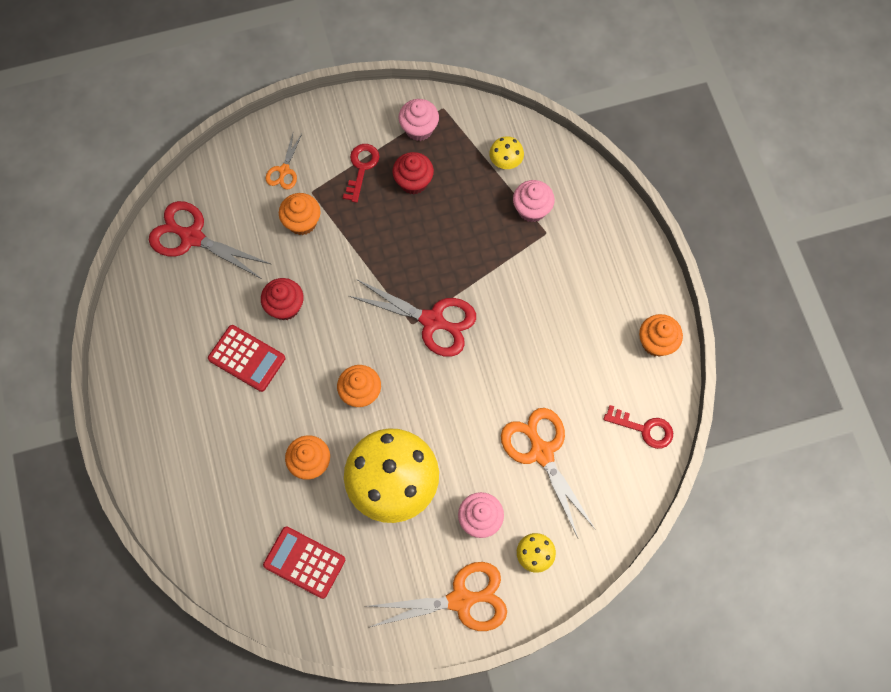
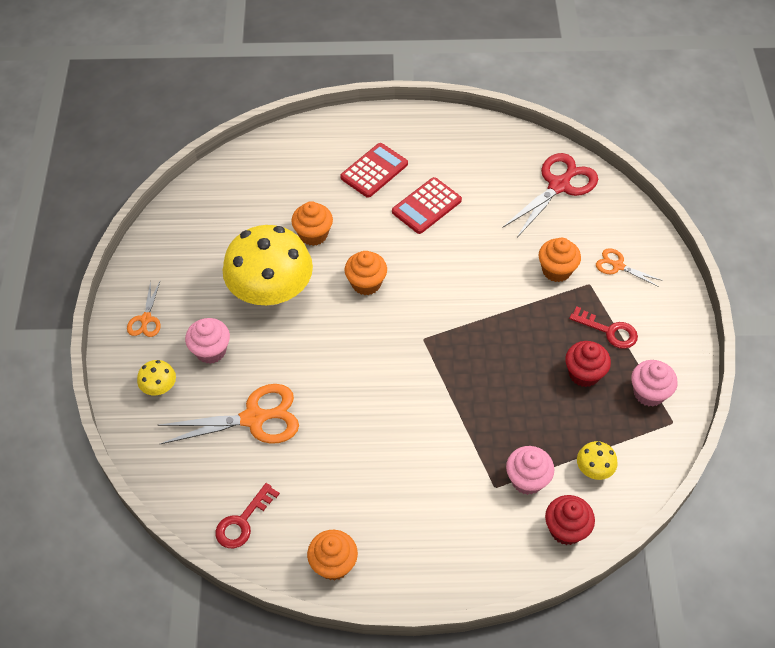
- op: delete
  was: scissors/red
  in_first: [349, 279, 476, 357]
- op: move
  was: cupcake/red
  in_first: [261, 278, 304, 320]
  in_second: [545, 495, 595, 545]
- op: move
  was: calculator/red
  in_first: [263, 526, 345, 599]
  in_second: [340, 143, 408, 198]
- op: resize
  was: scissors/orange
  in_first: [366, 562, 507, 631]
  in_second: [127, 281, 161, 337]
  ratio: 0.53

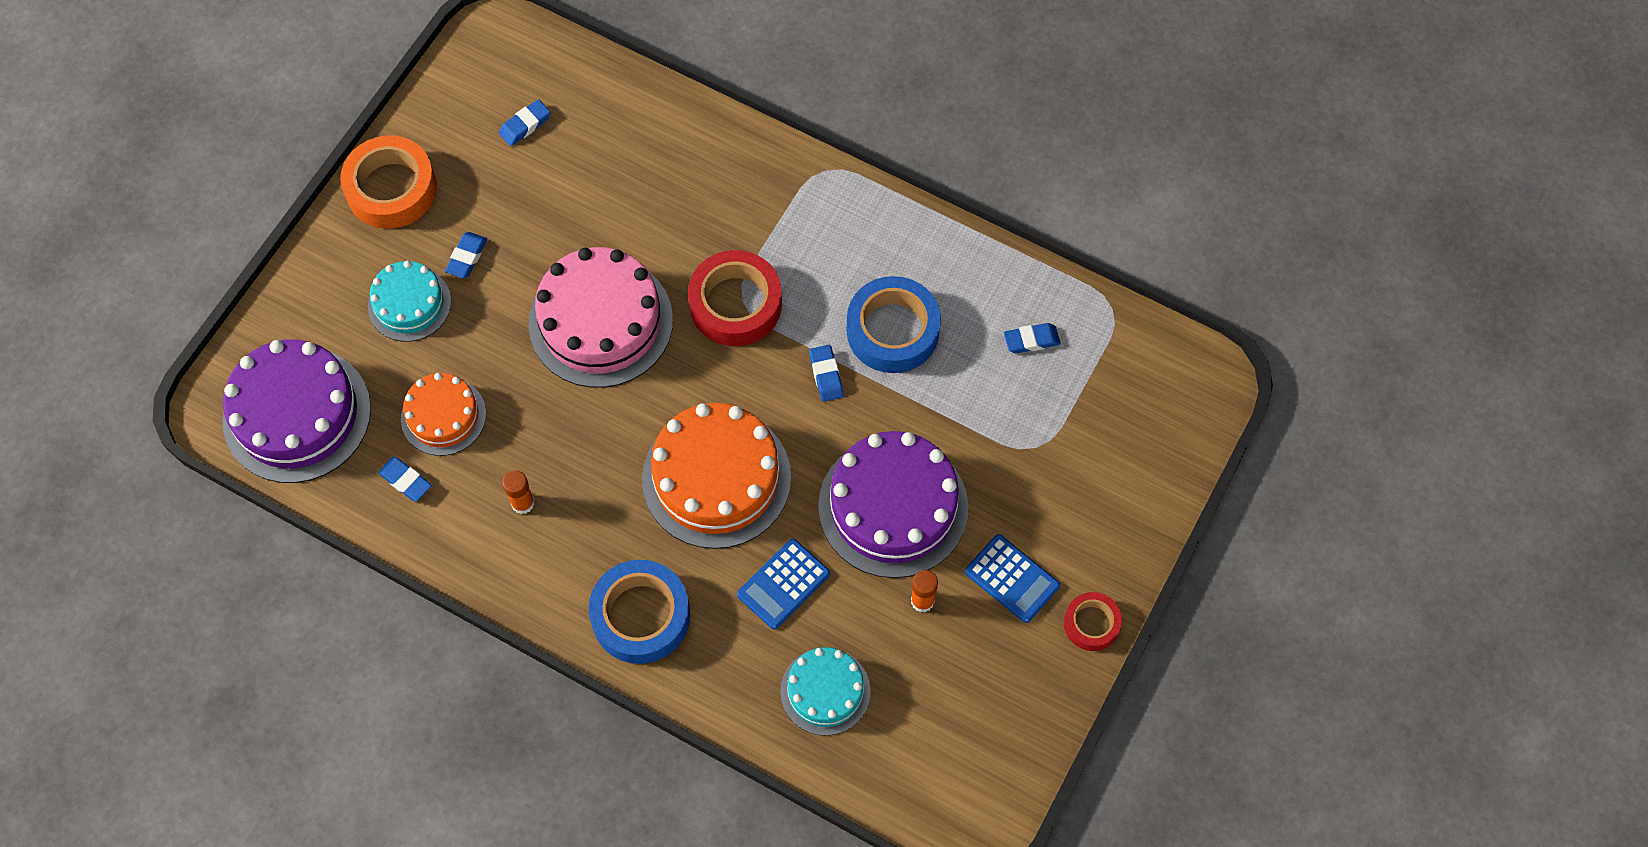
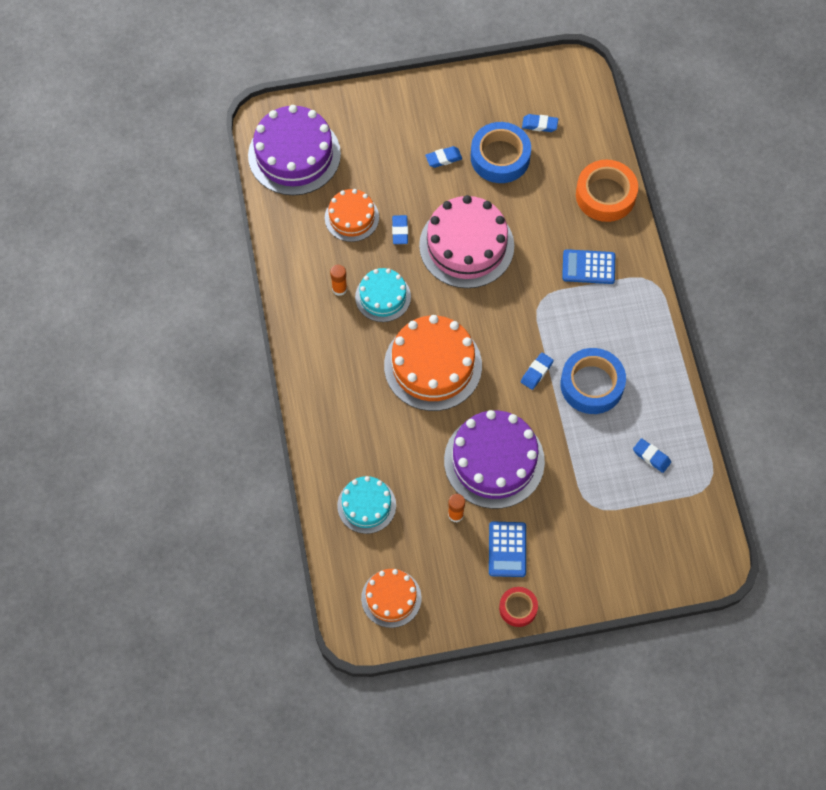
- op: delete
  was: tape/red
  in_first: [688, 250, 782, 346]
- op: insert
  now: cake/orange
  in_second: [361, 569, 422, 628]
- op: move
  was: tape/orange
  in_first: [340, 136, 437, 229]
  in_second: [576, 160, 638, 222]
- op: move
  was: cake/turquoise
  in_first: [368, 260, 451, 342]
  in_second: [355, 268, 411, 322]
- op: move
  was: eraser/blue
  in_first: [378, 457, 432, 502]
  in_second: [392, 215, 408, 244]
- op: move
  was: tape/blue
  in_first: [589, 560, 690, 664]
  in_second: [471, 122, 531, 183]
- op: move
  was: calculator/blue
  in_first: [737, 539, 830, 629]
  in_second: [562, 249, 615, 284]

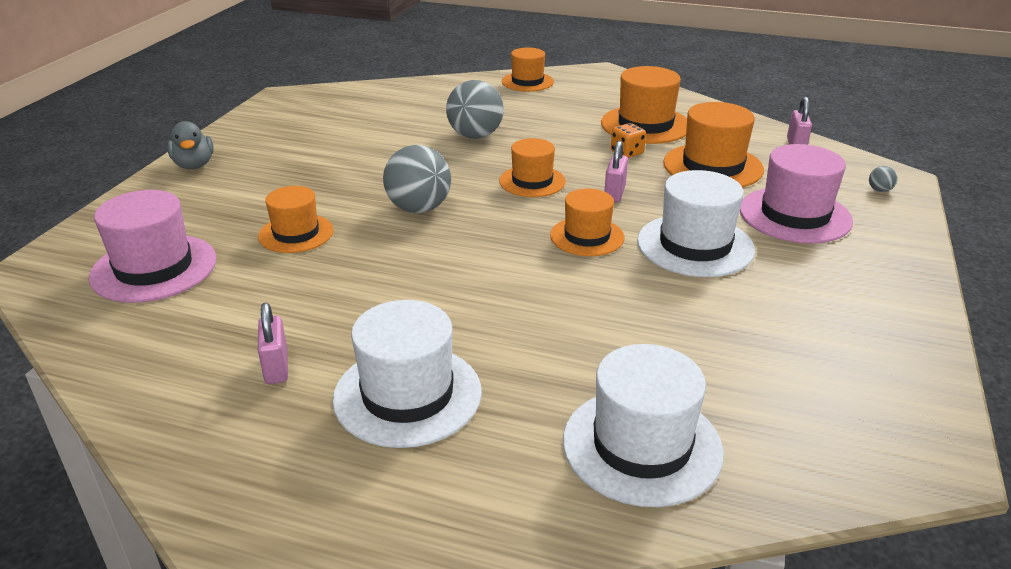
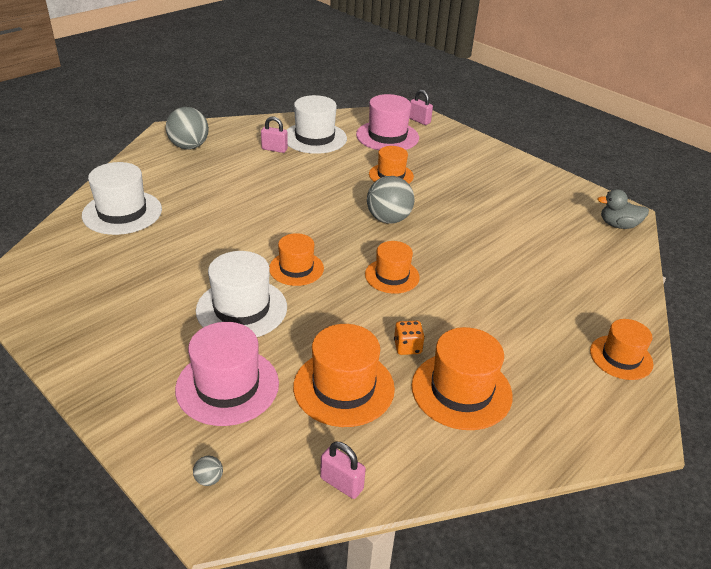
- op: move
  was: duck/grey
  in_first: [167, 121, 214, 169]
  in_second: [597, 189, 649, 229]
- op: move
  was: hat/white
  in_first: [332, 300, 482, 448]
  in_second: [287, 95, 347, 154]
- op: move
  was: ball/grey
  in_first: [446, 80, 504, 139]
  in_second: [166, 107, 209, 150]
- op: move
  was: padlock/pink
  in_first: [604, 141, 628, 202]
  in_second: [409, 90, 433, 125]

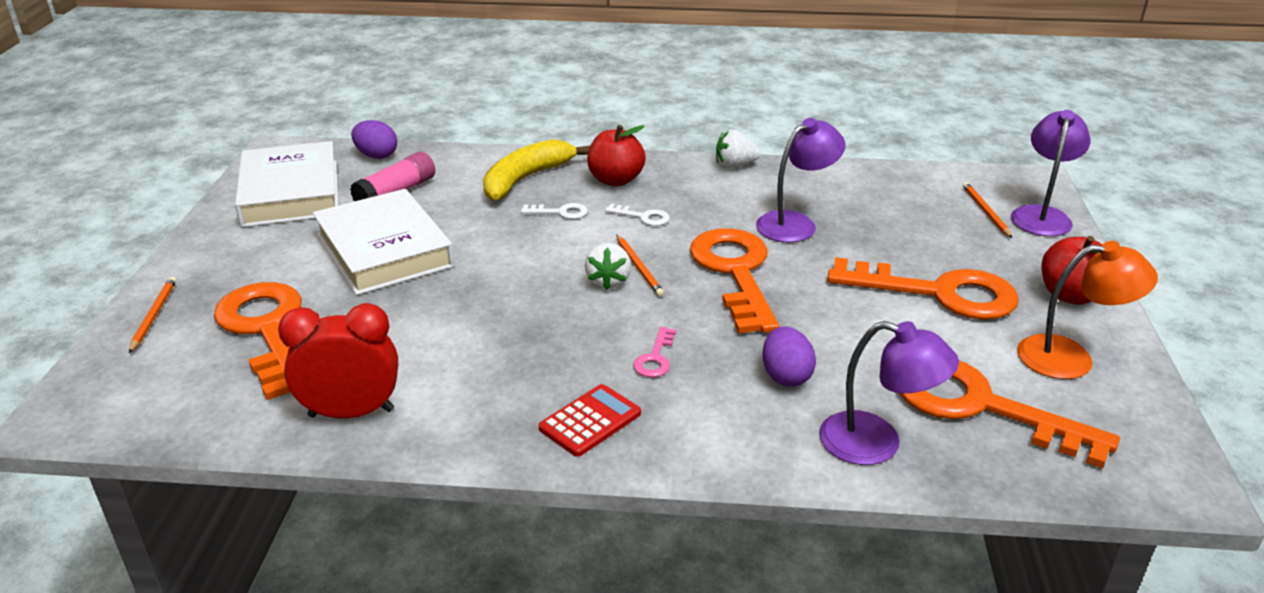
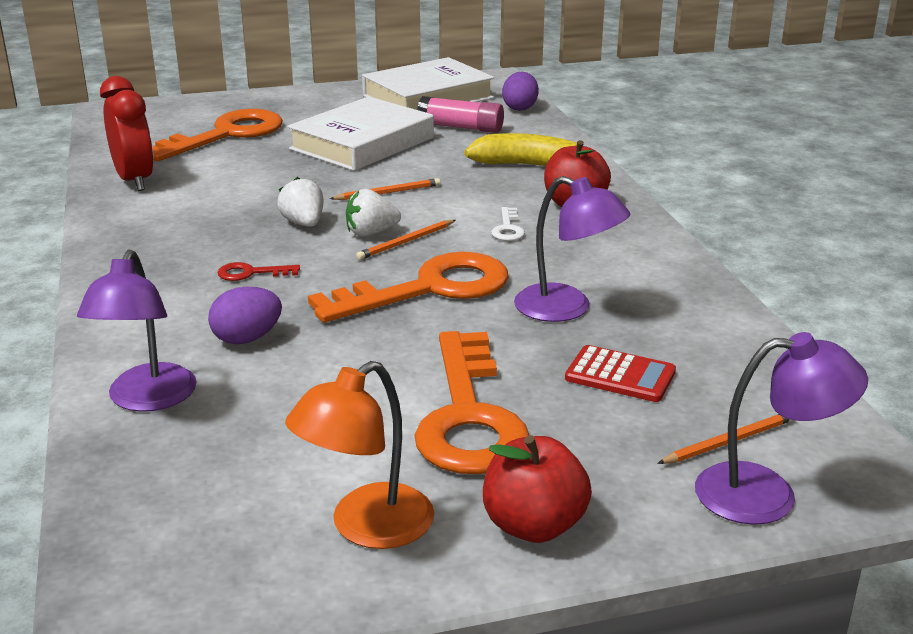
- op: delete
  was: key/white
  in_first: [521, 203, 588, 219]
- op: delete
  was: key/orange
  in_first: [900, 361, 1120, 468]
- op: move
  was: pencil/orange
  in_first: [129, 277, 176, 353]
  in_second: [330, 178, 441, 200]
- op: move
  was: calculator/red
  in_first: [539, 384, 641, 457]
  in_second: [565, 345, 676, 402]
- op: move
  was: strawberry/white
  in_first: [716, 129, 760, 168]
  in_second: [277, 177, 323, 227]
- op: recolor
  was: key/pink
  now: key/red
  in_first: [633, 327, 676, 377]
  in_second: [217, 262, 300, 281]
- op: rotate
  was: lamp/orange
  in_first: [1017, 241, 1158, 379]
  in_second: [285, 361, 434, 549]
  clockwise: 60

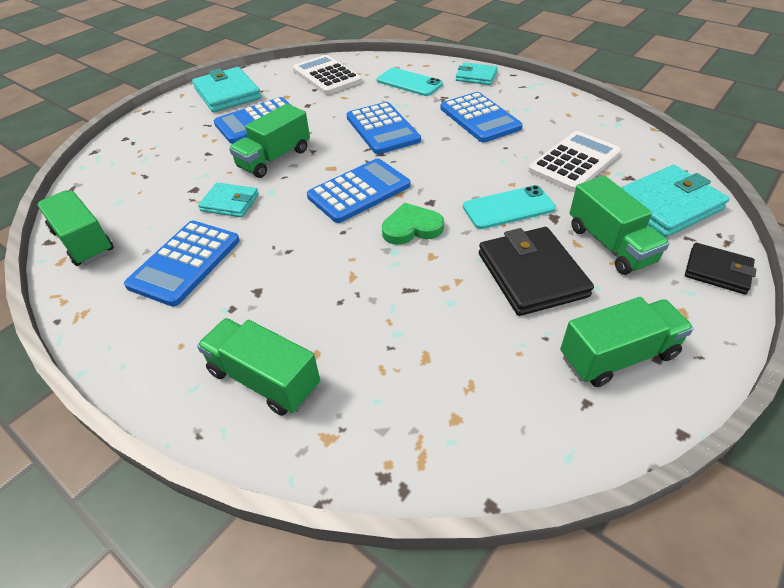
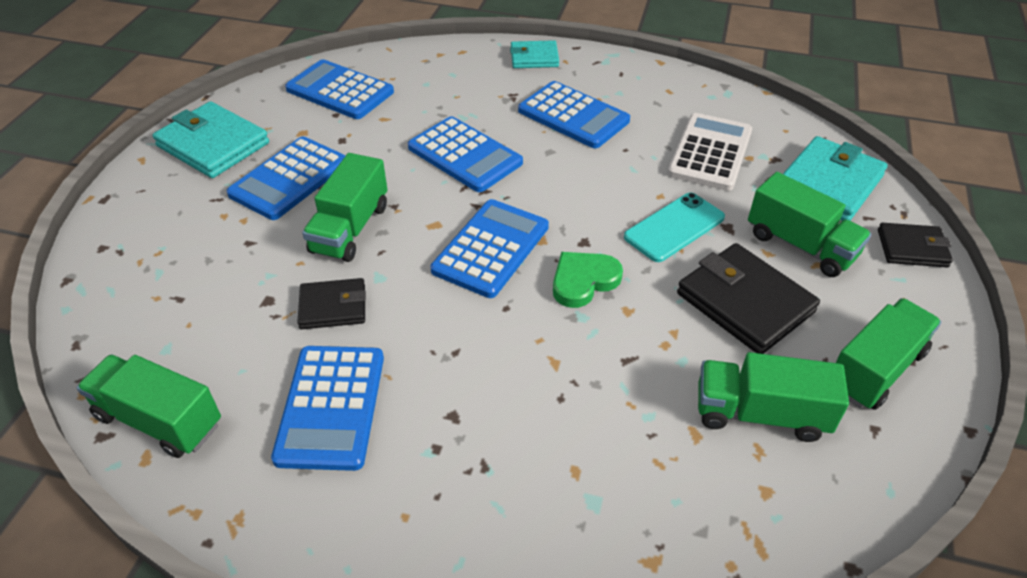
- op: delete
  was: phone/turquoise
  in_first: [377, 68, 443, 96]
- op: move
  was: truck/green
  in_first: [197, 318, 320, 416]
  in_second: [698, 352, 849, 442]
- op: recolor
  was: wallet/turquoise
  now: wallet/black
  in_first: [198, 183, 259, 217]
  in_second: [297, 278, 366, 329]
- op: recolor
  was: calculator/white
  now: calculator/blue
  in_first: [293, 55, 362, 95]
  in_second: [285, 59, 394, 119]

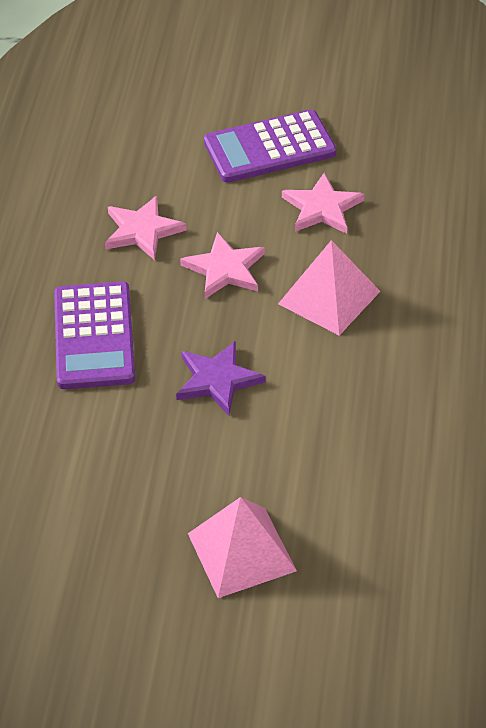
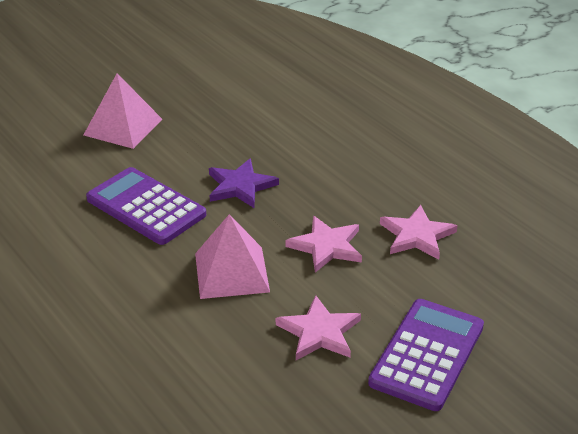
- op: move
  was: calculator/purple
  in_first: [54, 281, 135, 389]
  in_second: [86, 167, 206, 245]

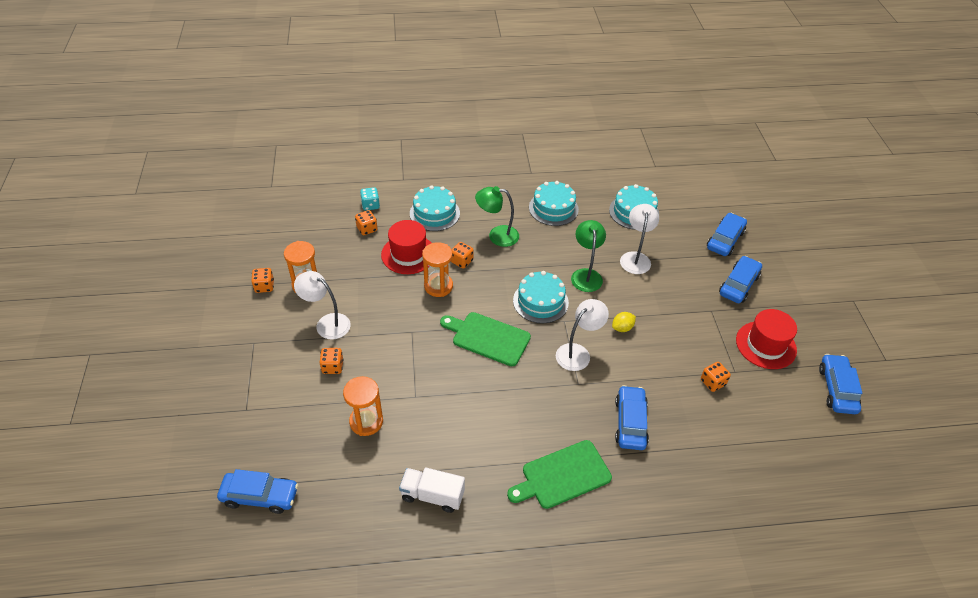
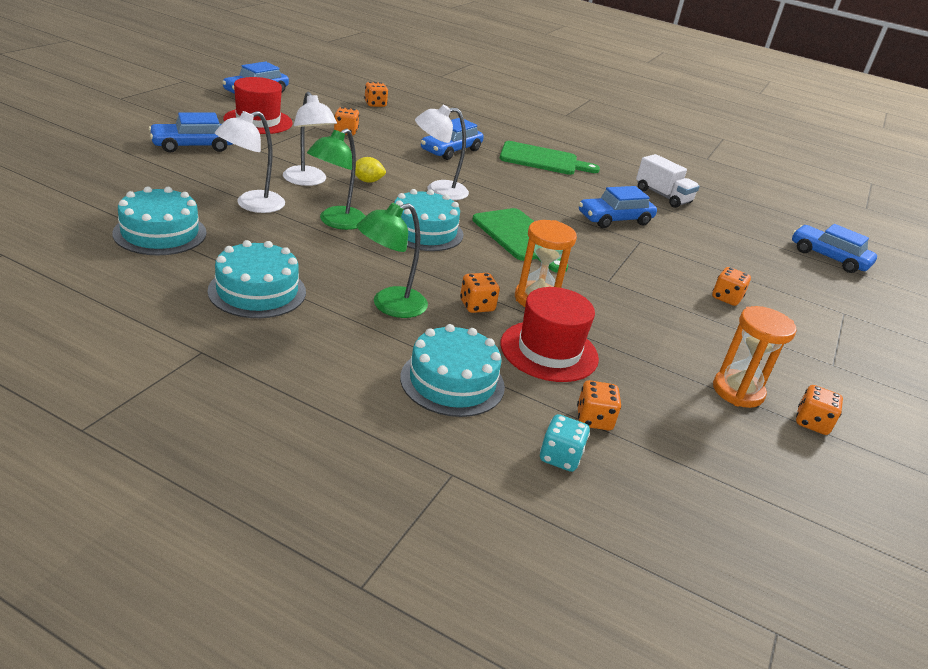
- op: delete
  was: hourglass/orange
  in_first: [343, 376, 383, 436]
- op: insert
  now: dice/orange
  in_second: [364, 82, 388, 107]
- op: move
  was: lamp/white
  in_first: [294, 271, 351, 340]
  in_second: [283, 92, 337, 186]
- op: move
  was: car/blue
  in_first: [707, 213, 747, 256]
  in_second: [579, 186, 657, 228]
- op: rotate
  was: lamp/green
  in_first: [475, 186, 519, 247]
  in_second: [357, 203, 428, 318]
  clockwise: 105

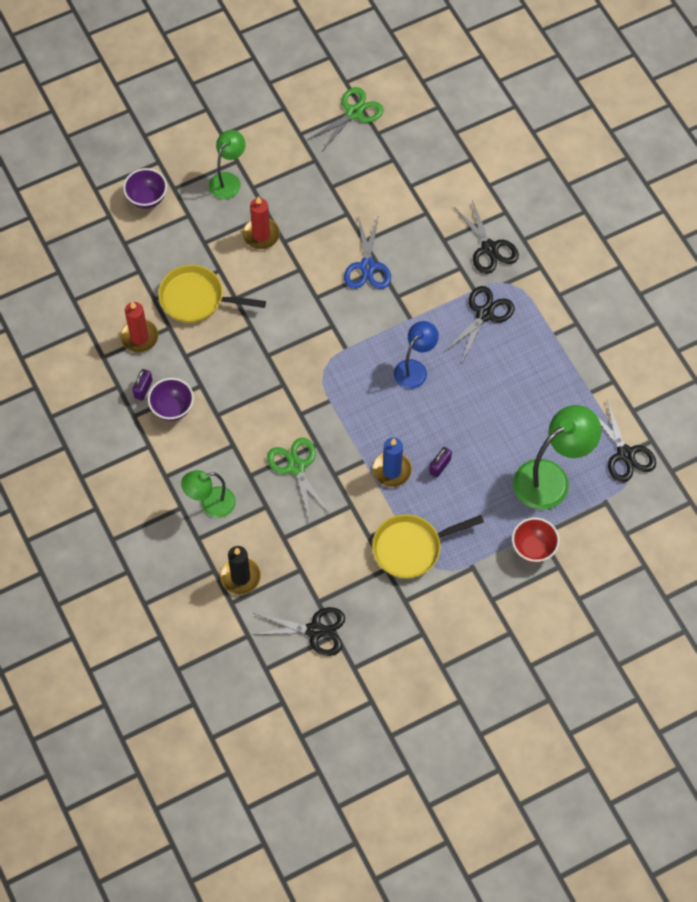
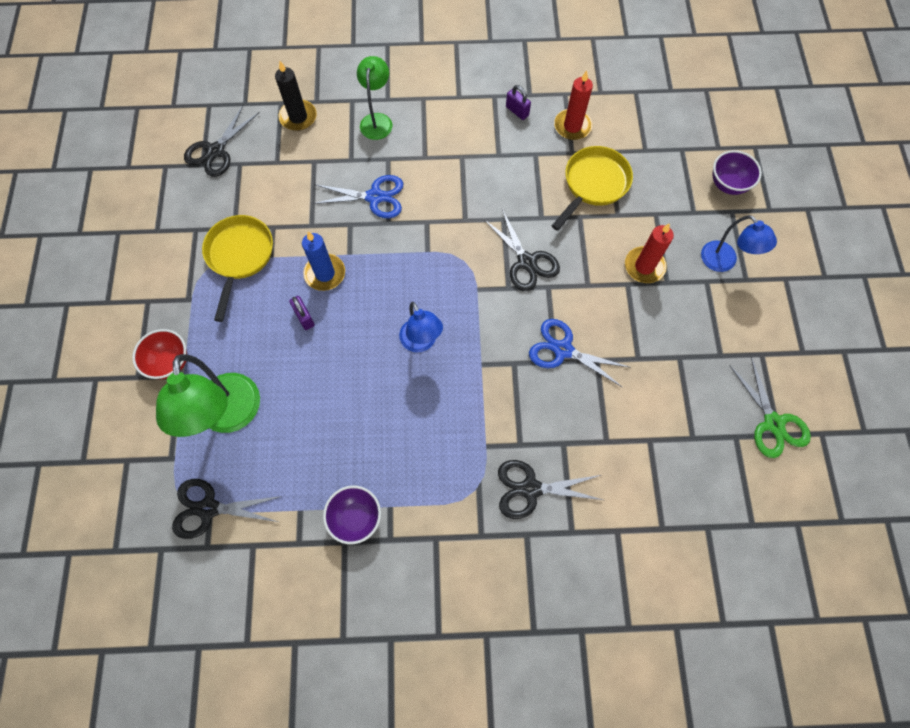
- op: move
  was: bowl/purple
  in_first: [148, 378, 194, 421]
  in_second: [323, 486, 381, 544]
- op: move
  was: scissors/black
  in_first: [444, 286, 515, 362]
  in_second: [483, 209, 560, 291]
- op: recolor
  was: lamp/green
  now: lamp/blue
  in_first: [209, 130, 246, 199]
  in_second: [701, 215, 777, 272]
- op: recolor
  was: scissors/green
  now: scissors/blue
  in_first: [267, 438, 330, 521]
  in_second: [312, 175, 403, 218]

